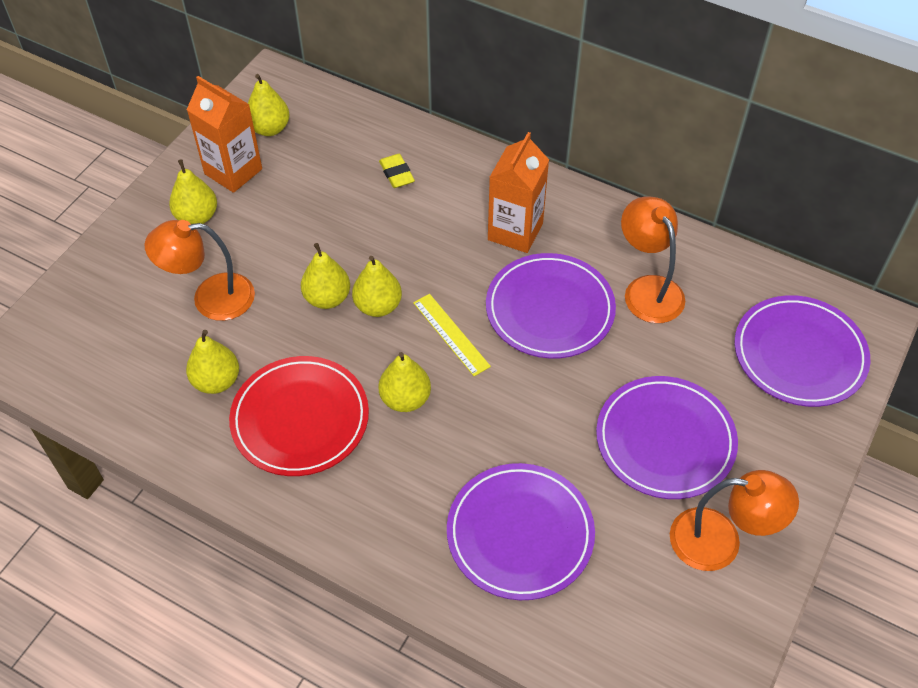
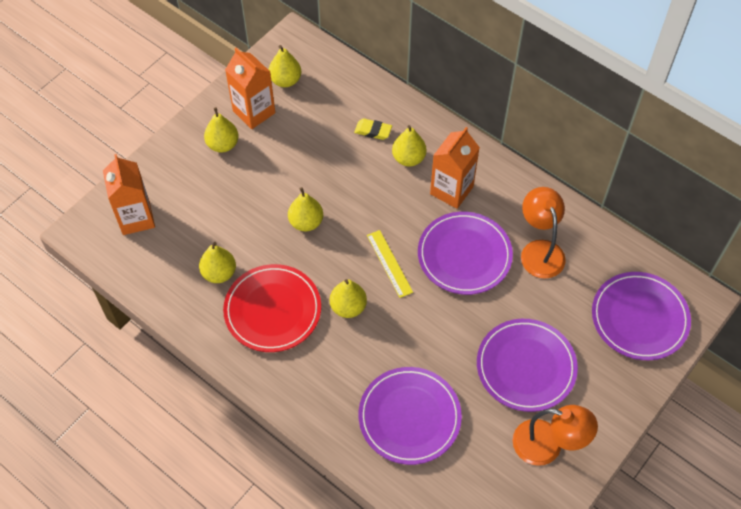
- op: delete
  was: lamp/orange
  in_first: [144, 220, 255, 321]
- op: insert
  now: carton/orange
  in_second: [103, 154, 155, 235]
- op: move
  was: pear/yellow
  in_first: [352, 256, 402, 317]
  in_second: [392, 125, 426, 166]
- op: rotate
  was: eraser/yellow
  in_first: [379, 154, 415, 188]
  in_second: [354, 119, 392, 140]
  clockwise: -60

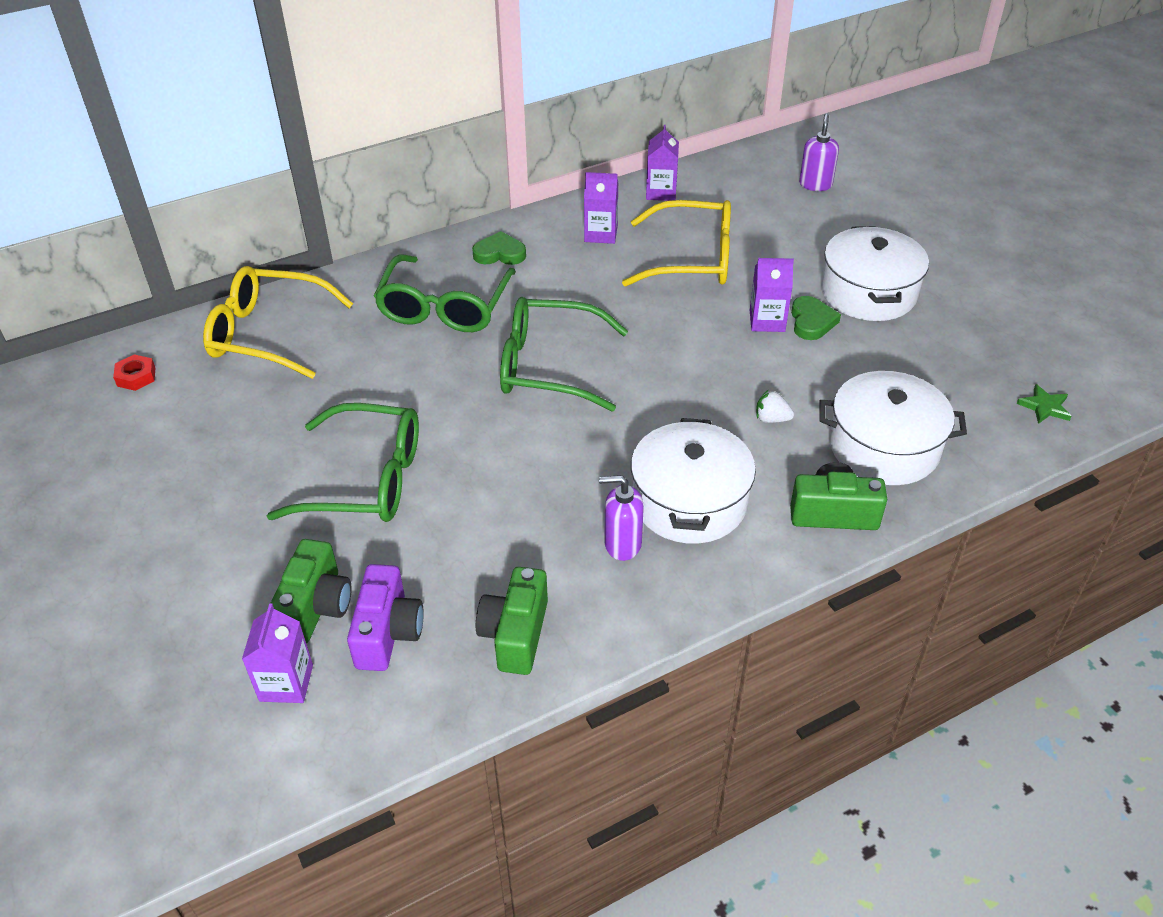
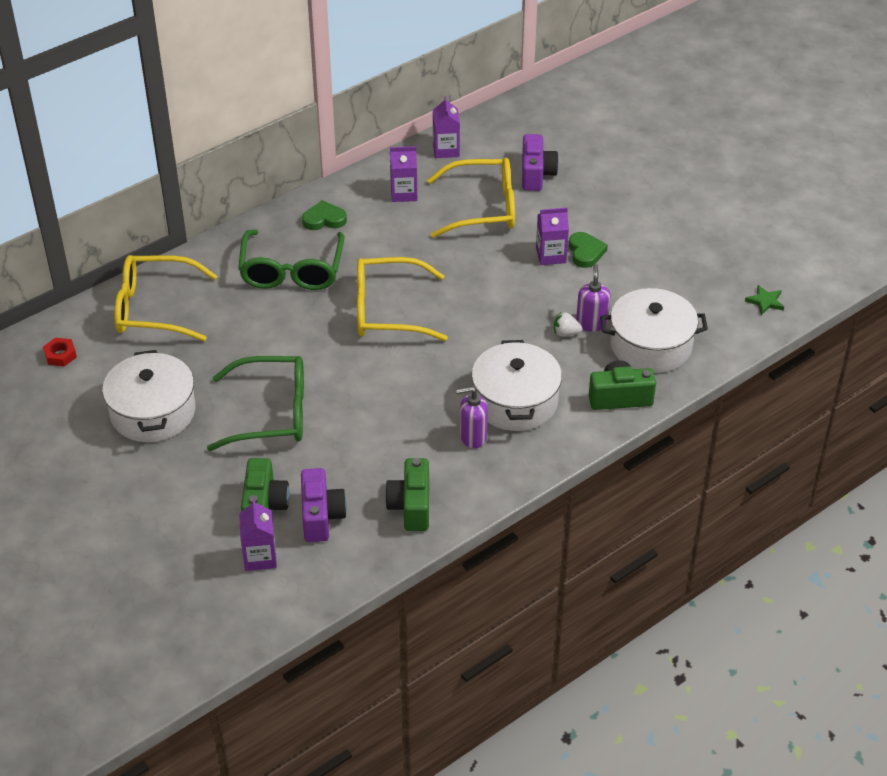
- op: insert
  now: camera/purple
  in_second: [522, 134, 559, 191]
- op: move
  was: soap dispenser/purple
  in_first: [799, 114, 839, 191]
  in_second: [576, 264, 611, 332]
- op: move
  was: pot/white
  in_first: [821, 226, 929, 321]
  in_second: [102, 350, 195, 442]
- op: recolor
  was: glasses/green
  now: glasses/yellow
  in_first: [500, 297, 628, 412]
  in_second: [357, 257, 448, 341]

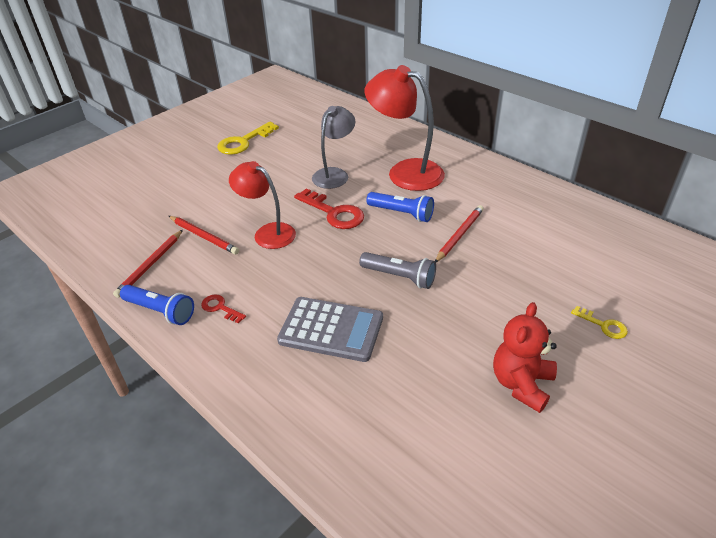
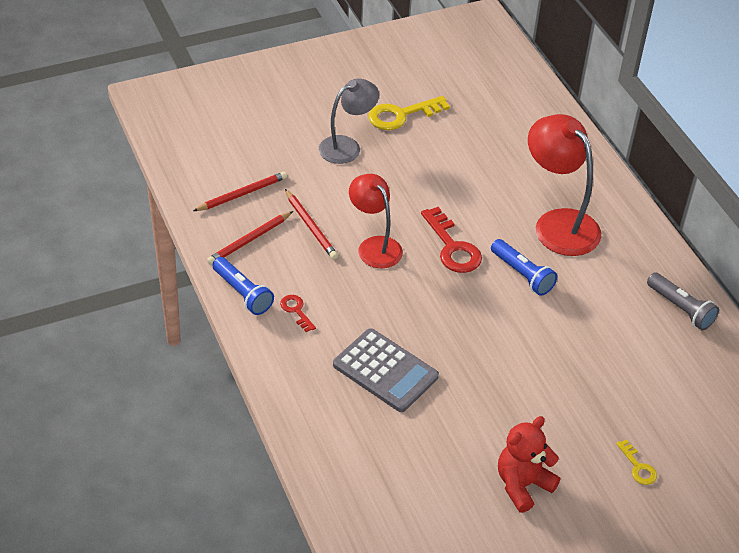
- op: move
  was: lamp/grey
  in_first: [312, 106, 355, 189]
  in_second: [319, 78, 379, 164]
- op: move
  was: flashlight/grey
  in_first: [359, 252, 436, 289]
  in_second: [647, 272, 719, 330]
- op: move
  was: pencil/red
  in_first: [435, 205, 484, 262]
  in_second: [193, 171, 287, 211]

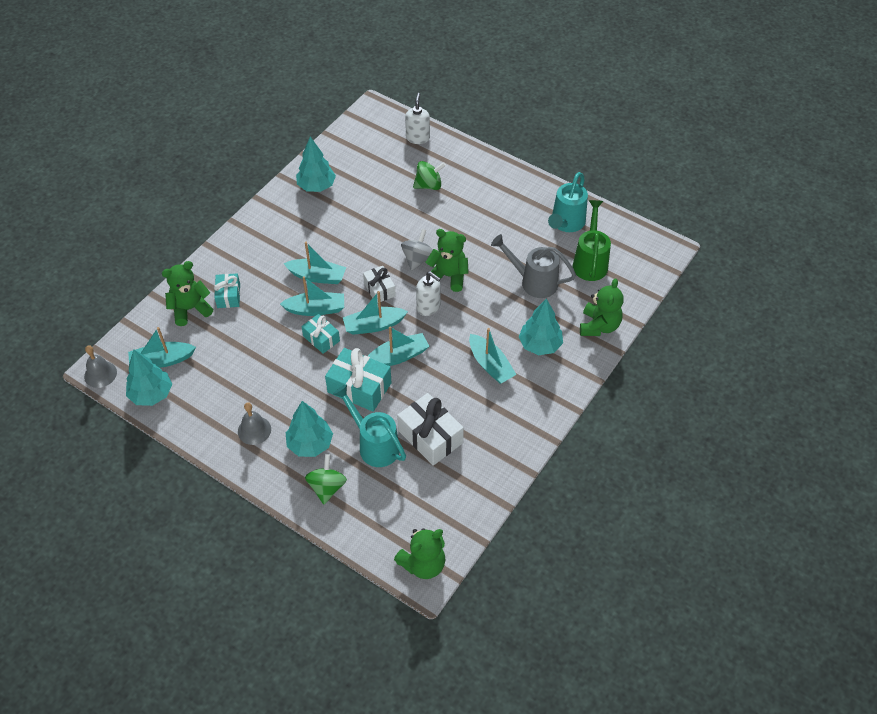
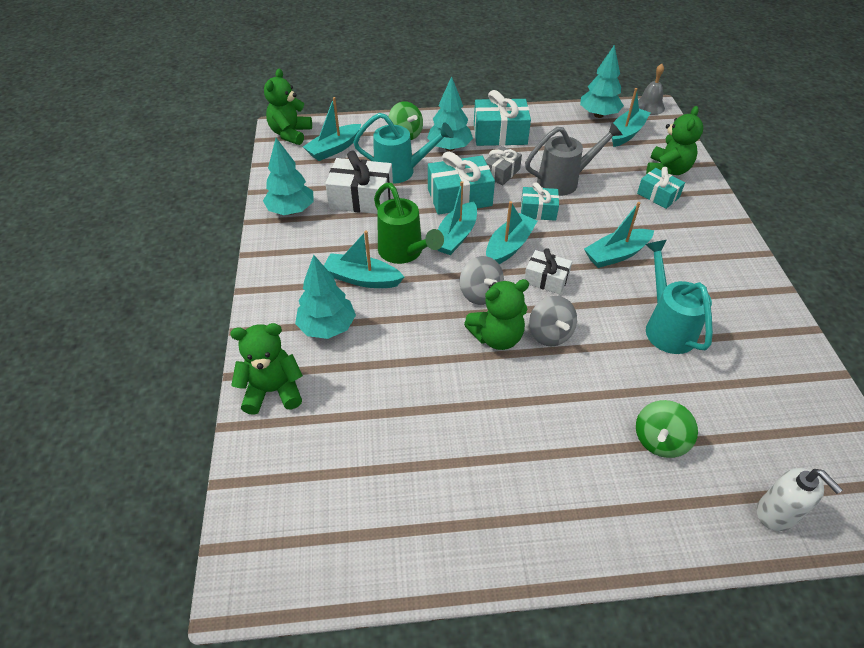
- op: insert
  now: gift/grey
  in_second: [485, 146, 522, 185]
- op: move
  was: boat/turquoise
  in_first: [280, 276, 344, 316]
  in_second: [303, 97, 361, 161]
- op: move
  was: tree/turquoise
  in_first: [296, 137, 336, 192]
  in_second: [263, 138, 314, 215]
- op: move
  was: watering can/grey
  in_first: [491, 234, 576, 298]
  in_second: [525, 122, 623, 196]
- op: move
  was: watering can/turquoise
  in_first: [548, 172, 588, 232]
  in_second: [645, 240, 713, 354]
- op: move
  was: watering can/green
  in_first: [573, 200, 611, 281]
  in_second: [374, 183, 444, 264]
- op: replace
  was: bell/grey
  now: gift/turquoise
  in_first: [238, 402, 271, 445]
  in_second: [474, 90, 531, 146]
- op: replace
  was: soap dispenser/white
  now: spinning top/grey
  in_first: [416, 271, 441, 316]
  in_second: [459, 256, 504, 305]
- op: rotate
  was: teddy bear/green
  in_first: [580, 278, 624, 336]
  in_second: [230, 323, 303, 415]
  clockwise: 105

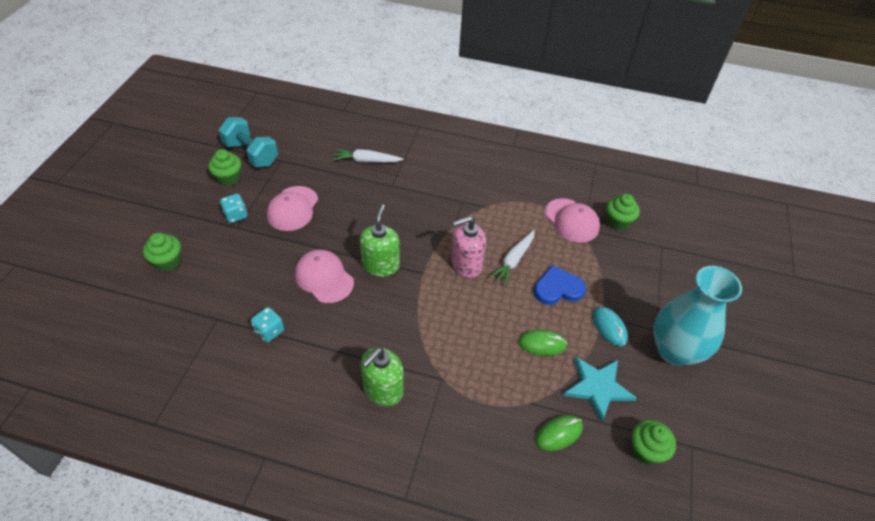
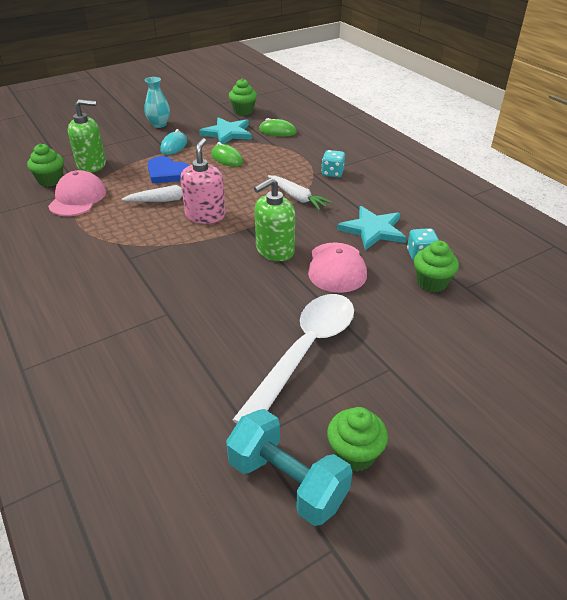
- op: insert
  now: star/turquoise
  in_second: [337, 206, 406, 250]
- op: move
  was: cupcake/green
  in_first: [143, 233, 181, 272]
  in_second: [414, 240, 459, 292]
- op: move
  was: dice/turquoise
  in_first: [220, 194, 247, 223]
  in_second: [321, 150, 345, 177]
- op: move
  was: carrot/white
  in_first: [333, 149, 403, 163]
  in_second: [268, 175, 332, 210]
- op: move
  was: soap dispenser/green
  in_first: [360, 347, 404, 406]
  in_second: [68, 99, 106, 173]
- op: replace
  was: cap/pink
  now: spoon/white
  in_first: [266, 186, 318, 231]
  in_second: [233, 294, 354, 424]
- op: rotate
  was: dumbbell/turquoise
  in_first: [218, 117, 278, 168]
  in_second: [226, 409, 353, 526]
  clockwise: -45
- op: rotate
  was: soap dispenser/pink
  in_first: [451, 216, 486, 278]
  in_second: [180, 138, 226, 224]
  clockwise: -105
- op: resize
  was: vase/turquoise
  in_first: [653, 266, 742, 366]
  in_second: [145, 77, 170, 128]
  ratio: 0.52

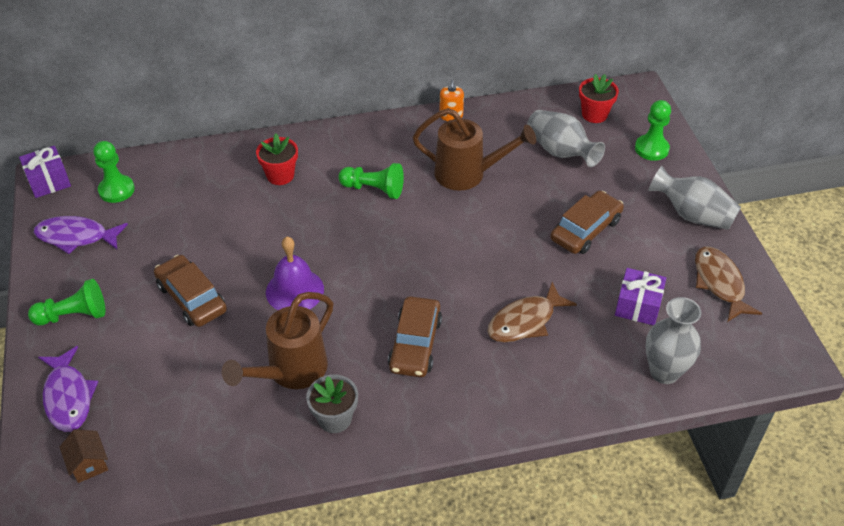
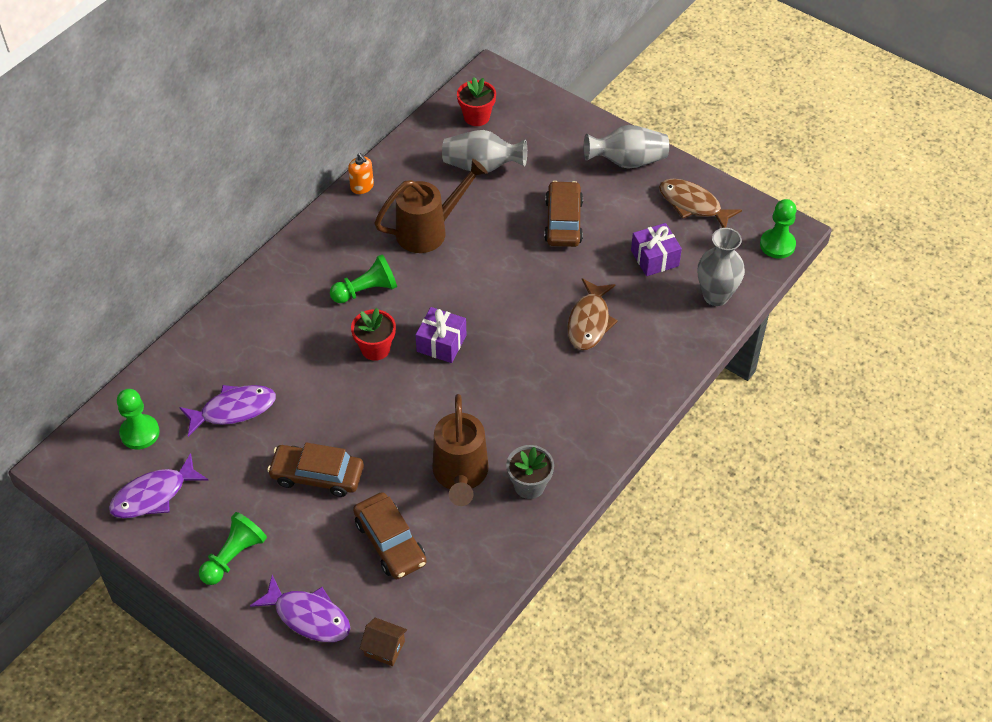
- op: delete
  was: bell/purple
  in_first: [266, 237, 324, 310]
- op: insert
  now: fish/purple
  in_second: [179, 385, 276, 437]
- op: move
  was: gift/purple
  in_first: [19, 146, 71, 198]
  in_second: [415, 307, 466, 363]
- op: move
  was: flower pot/red
  in_first: [256, 134, 298, 185]
  in_second: [351, 308, 396, 361]
- op: move
  was: car/brown
  in_first: [388, 296, 442, 377]
  in_second: [353, 492, 427, 579]
- op: move
  was: pawn/green
  in_first: [635, 100, 671, 161]
  in_second: [760, 199, 797, 259]

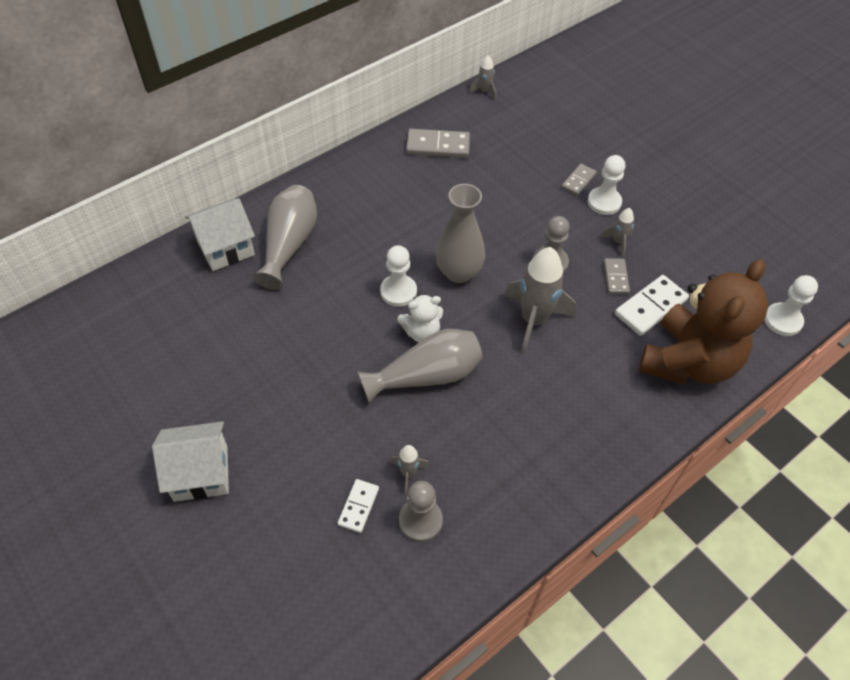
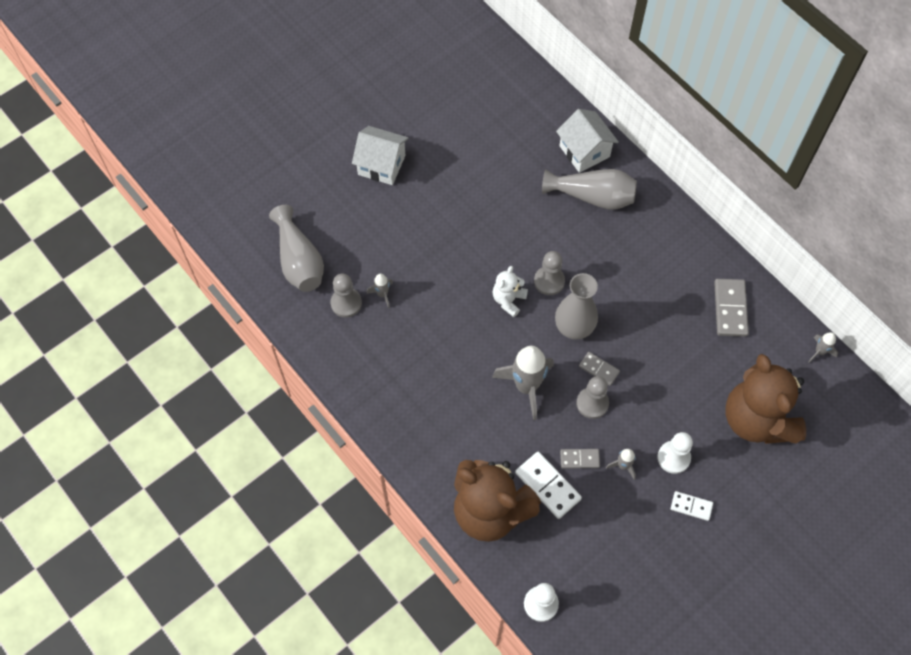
- op: insert
  now: teddy bear/brown
  in_second: [726, 354, 806, 444]
- op: move
  was: domino/white
  in_first: [337, 479, 379, 533]
  in_second: [671, 491, 713, 521]
- op: move
  was: vase/grey
  in_first: [358, 329, 483, 403]
  in_second: [269, 205, 324, 292]
- op: move
  was: domino/grey
  in_first: [561, 164, 597, 196]
  in_second: [579, 352, 620, 386]
- op: recolor
  was: pawn/white
  now: pawn/grey
  in_first: [380, 245, 417, 307]
  in_second: [534, 251, 565, 295]
- op: rotate
  was: house/white
  in_first: [152, 421, 229, 502]
  in_second: [352, 126, 409, 185]
  clockwise: -60
- op: rotate
  was: teddy bear/white
  in_first: [397, 294, 443, 342]
  in_second: [493, 266, 528, 317]
  clockwise: 45

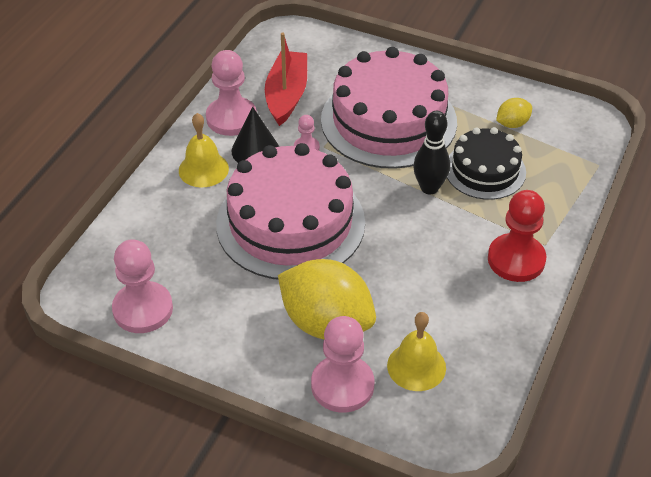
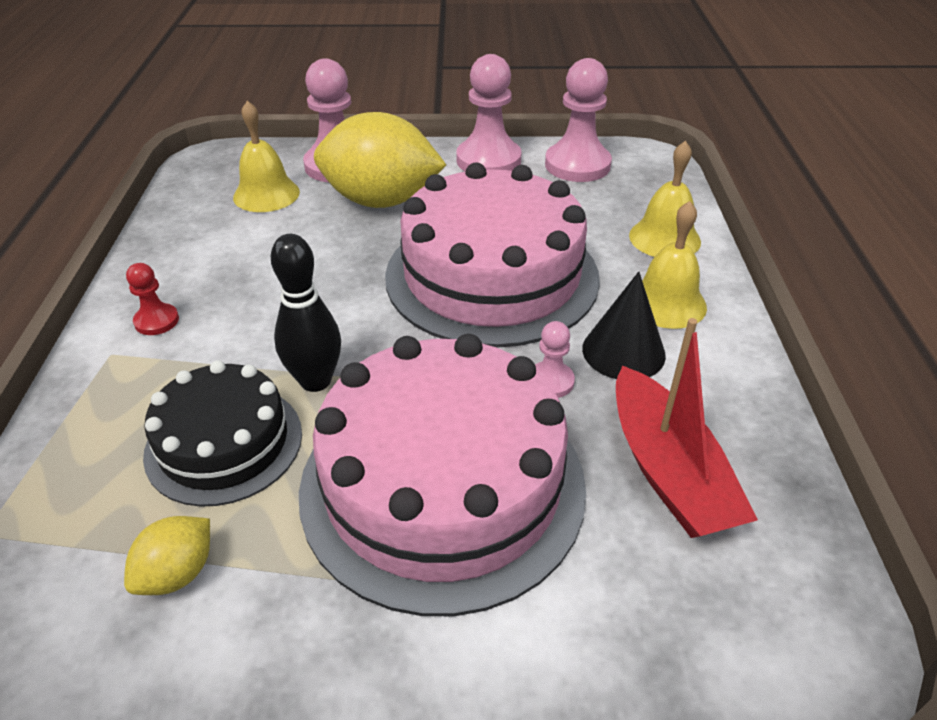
- op: insert
  now: bell/yellow
  in_second: [629, 141, 701, 257]
- op: move
  was: pawn/pink
  in_first: [206, 50, 257, 136]
  in_second: [456, 54, 521, 172]
- op: resize
  was: pawn/red
  in_first: [488, 190, 546, 282]
  in_second: [126, 263, 179, 335]
  ratio: 0.5

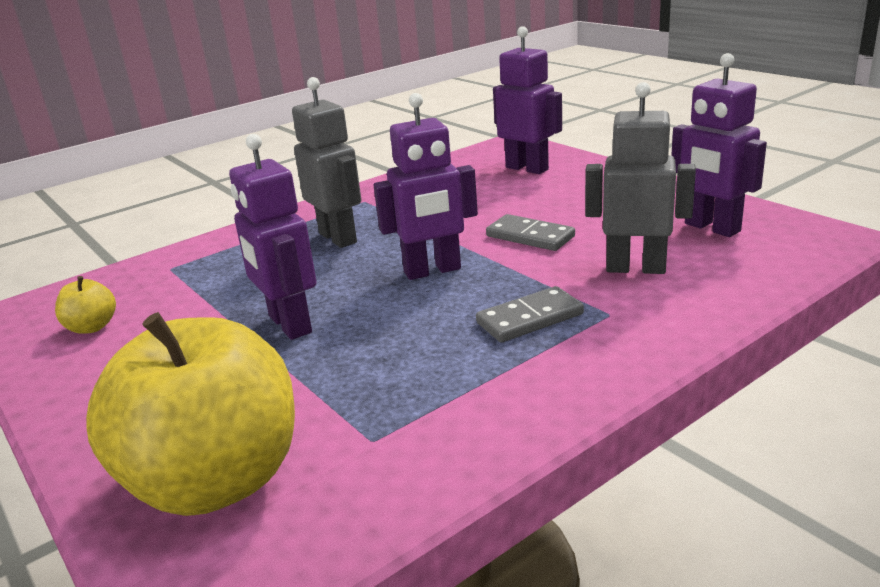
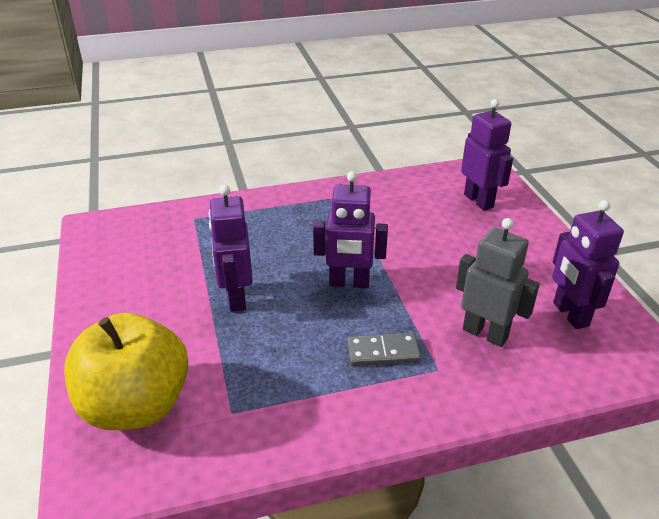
- op: delete
  was: apple/yellow
  in_first: [55, 276, 116, 334]
- op: delete
  was: robot/grey
  in_first: [292, 77, 361, 248]
- op: delete
  was: domino/grey
  in_first: [486, 214, 575, 251]

